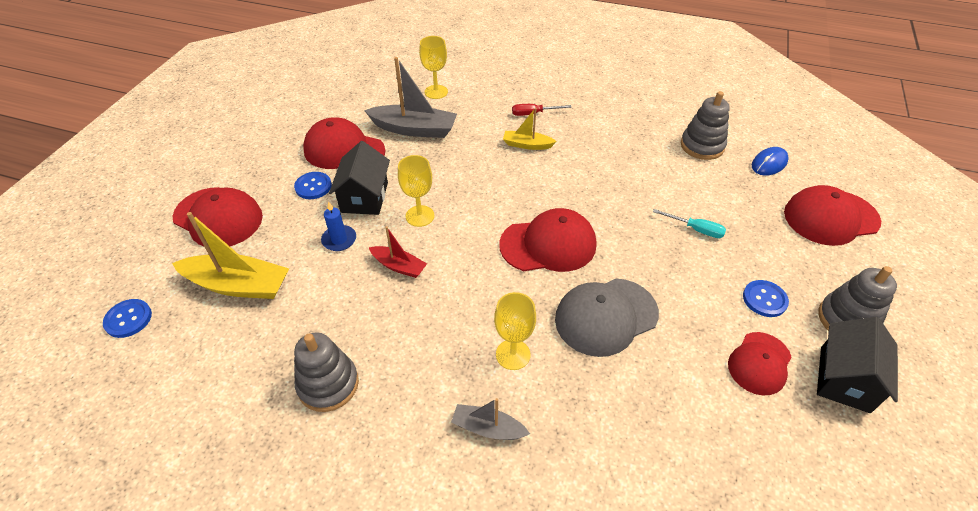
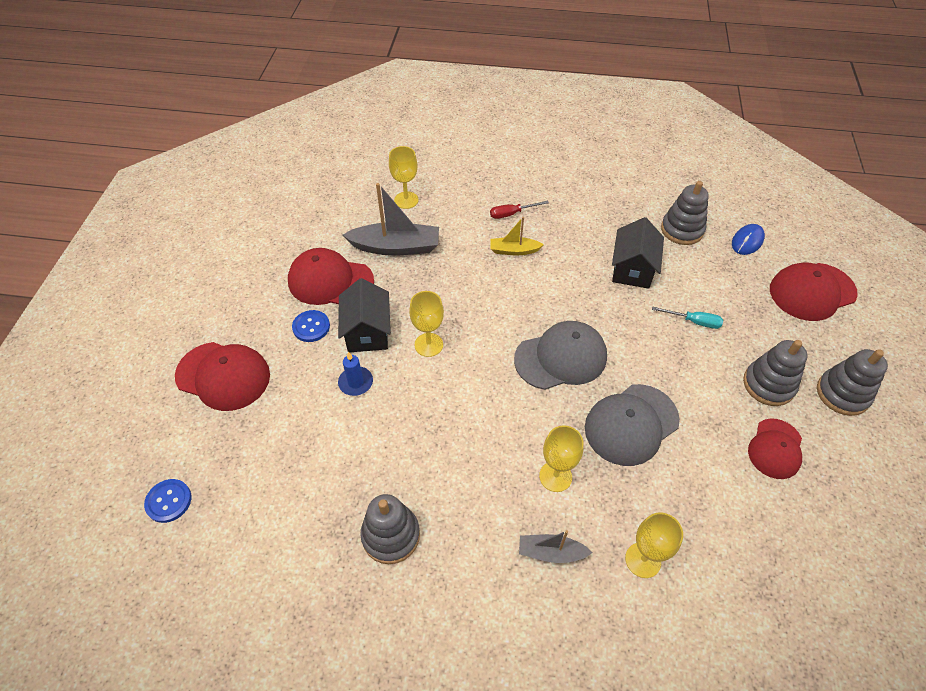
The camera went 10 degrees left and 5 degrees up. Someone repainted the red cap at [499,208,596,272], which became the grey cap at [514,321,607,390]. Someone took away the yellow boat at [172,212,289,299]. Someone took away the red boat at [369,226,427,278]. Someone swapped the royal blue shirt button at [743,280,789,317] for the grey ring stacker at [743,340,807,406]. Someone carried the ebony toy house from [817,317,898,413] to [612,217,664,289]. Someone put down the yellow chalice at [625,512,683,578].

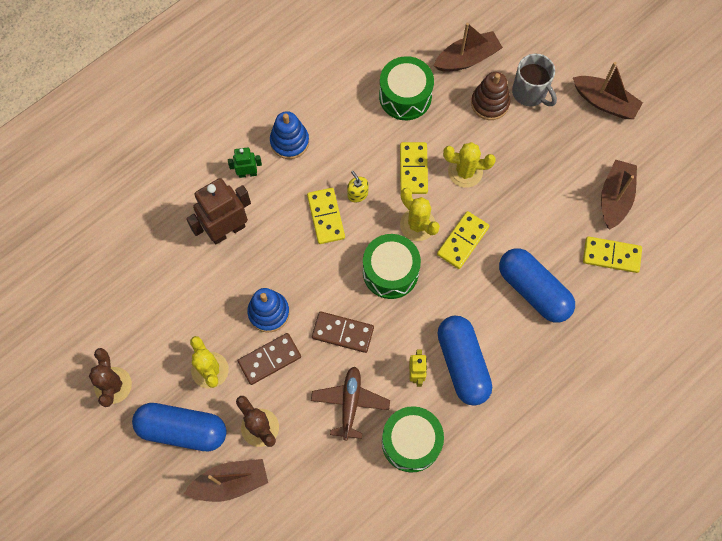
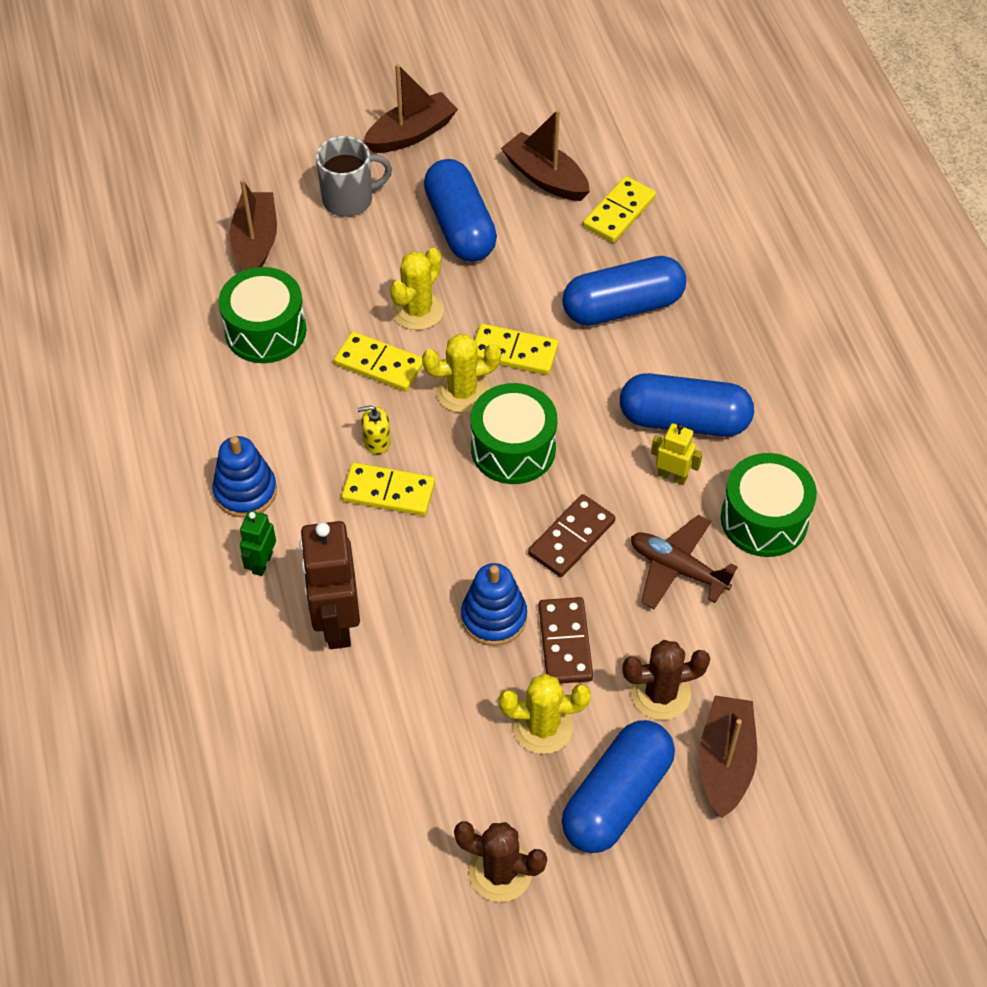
The camera went 65 degrees left and 15 degrees down. Someone took away the russet ring stacker at [471,72,510,120]. Someone rotated the yellow domino piece at [437,211,489,269] by 45 degrees counterclockwise. Someone put down the royal blue pill shape at [424,159,497,261].

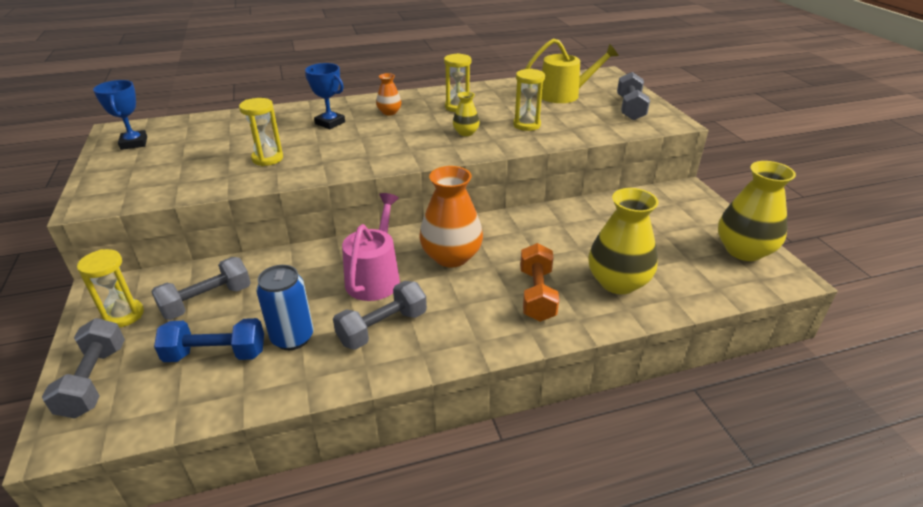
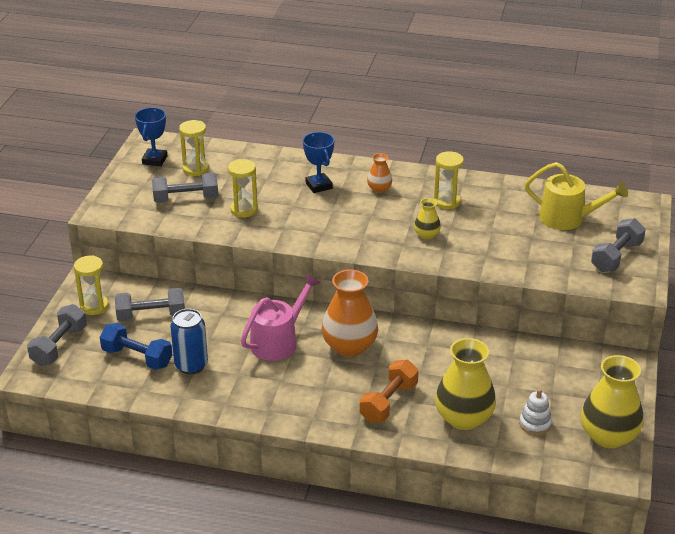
The camera went 30 degrees right and 0 degrees up. Someone carried the yellow sandglass from [513,69,545,131] to [179,120,209,176]. Someone carried the grey dumbbell from [333,281,427,350] to [152,173,218,203]. Someone put down the pure white ring stacker at [519,389,552,435].

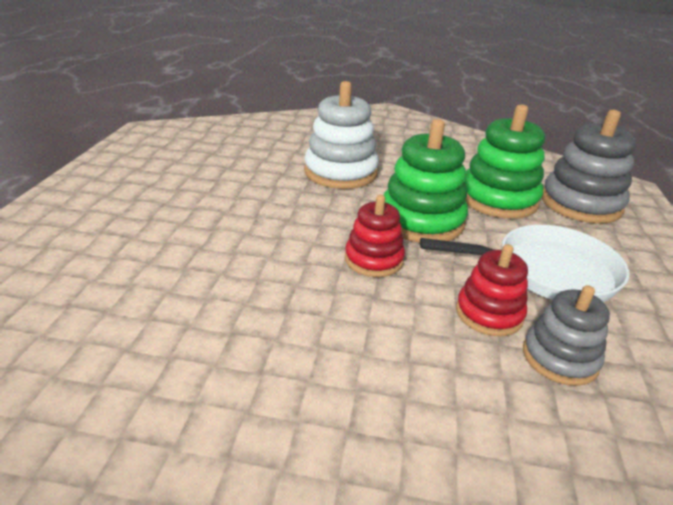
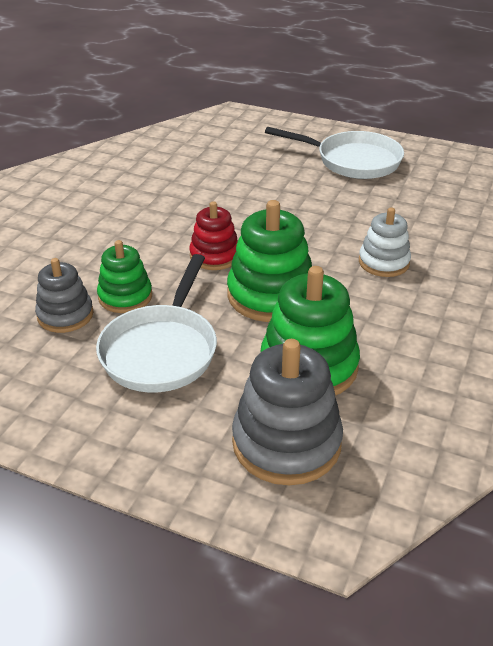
The camera went 105 degrees right and 5 degrees up. Someone scaled the pure white ring stacker at [304,81,379,189] by 0.62. Someone repainted the red ring stacker at [456,244,528,336], which became the leaf-green ring stacker at [97,240,152,313]. Someone put down the pure white pan at [265,127,404,179].

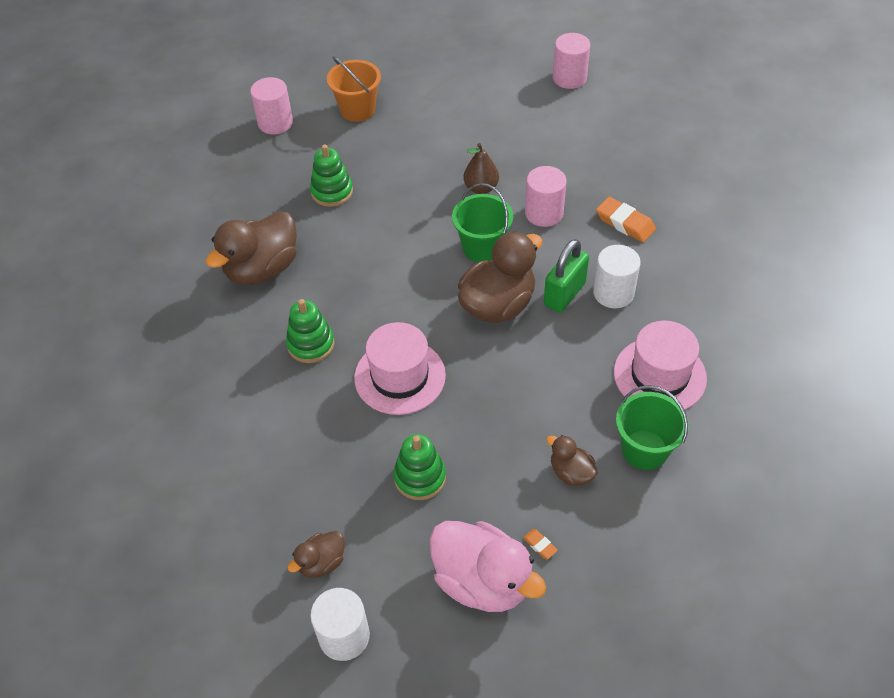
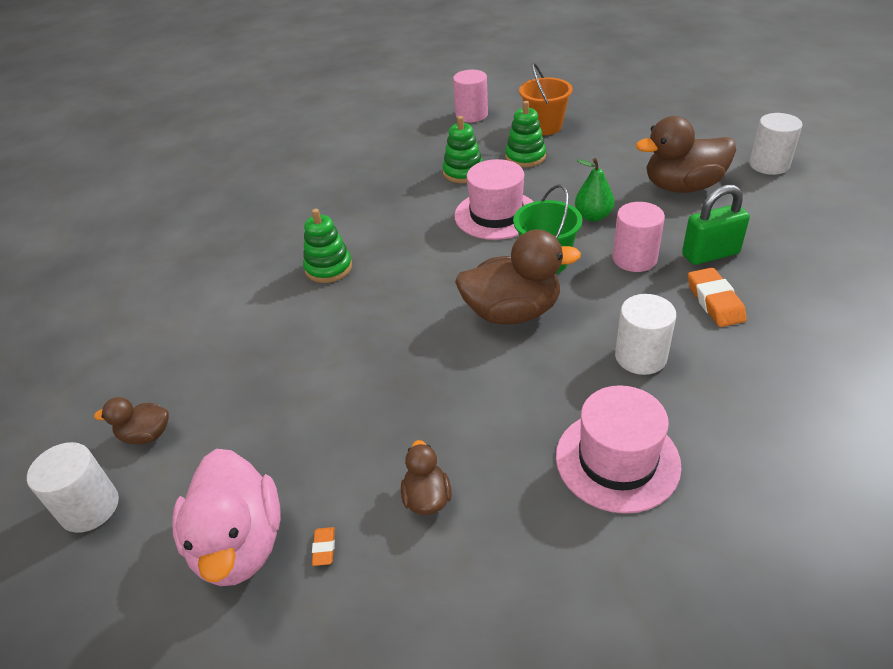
The camera went 40 degrees right and 10 degrees down. Someone repainted the rose-pink solid cylinder at [553,33,591,89], which became the pure white solid cylinder at [749,113,802,175]. Someone repainted the russet toy pear at [463,143,499,194], which became the leaf-green toy pear at [575,158,614,222]. Someone carried the russet rubber duck from [206,211,297,285] to [636,116,736,193]. Someone carried the leaf-green padlock from [544,239,589,313] to [682,185,750,265]. Someone carried the rose-pink hat from [354,322,446,415] to [454,159,533,240]. Someone took away the leaf-green sand bucket at [616,385,689,470]. Someone carried the leaf-green ring stacker from [393,434,446,500] to [505,101,546,167].

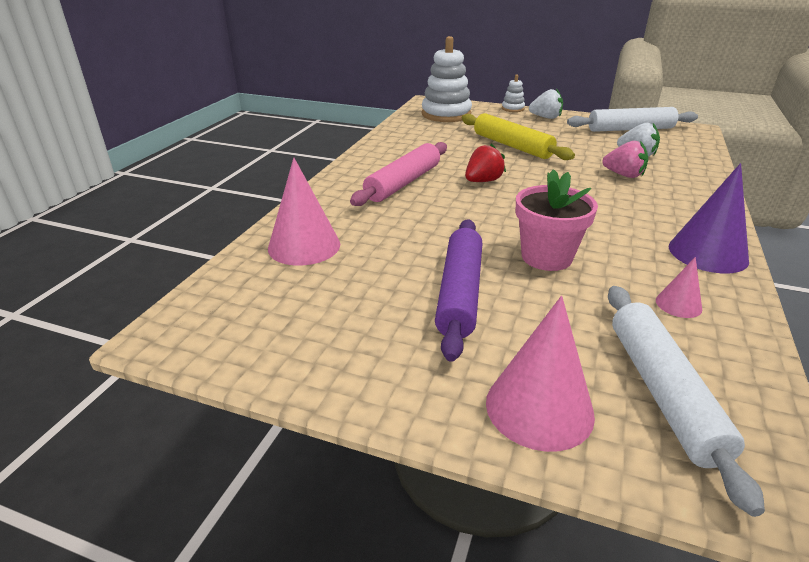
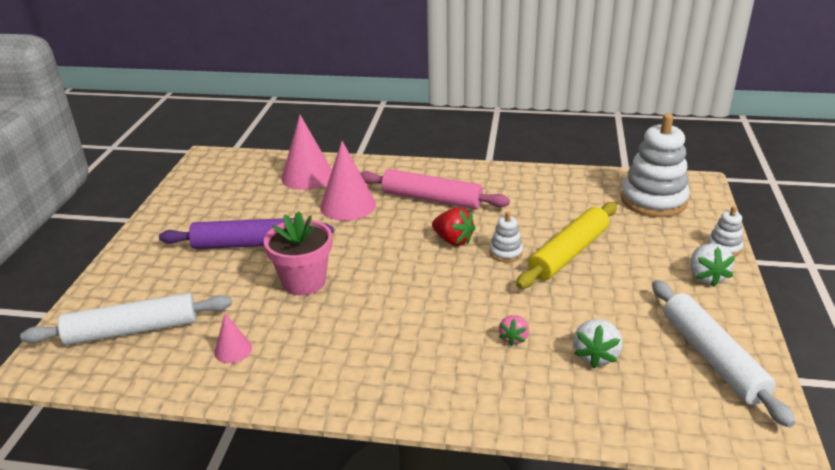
The camera went 80 degrees right and 0 degrees up. Someone scaled the rose-pink toy strawberry at [602,141,648,178] by 0.65. Someone took away the violet cone shape at [669,163,749,273]. Someone carried the rose-pink cone shape from [486,296,595,452] to [320,141,376,221]. Someone put down the pure white ring stacker at [489,211,523,262].

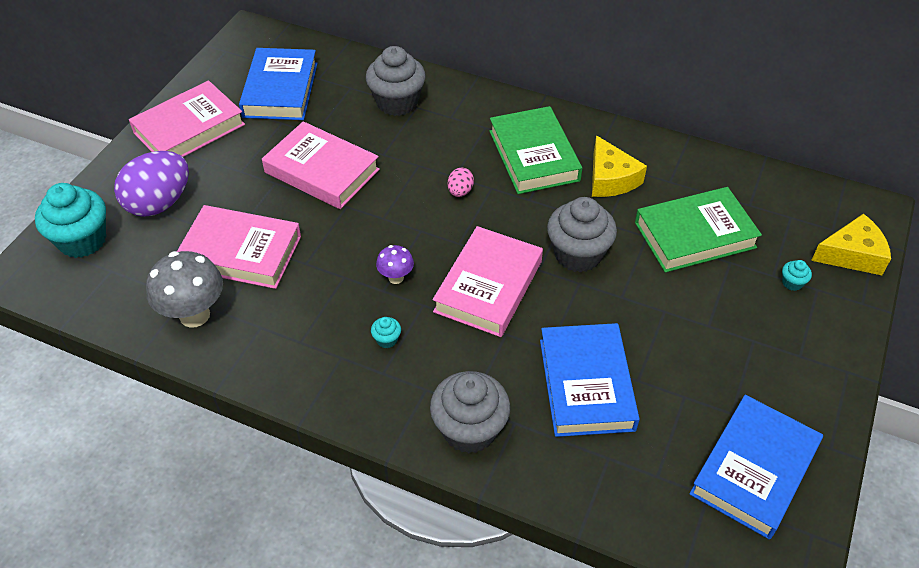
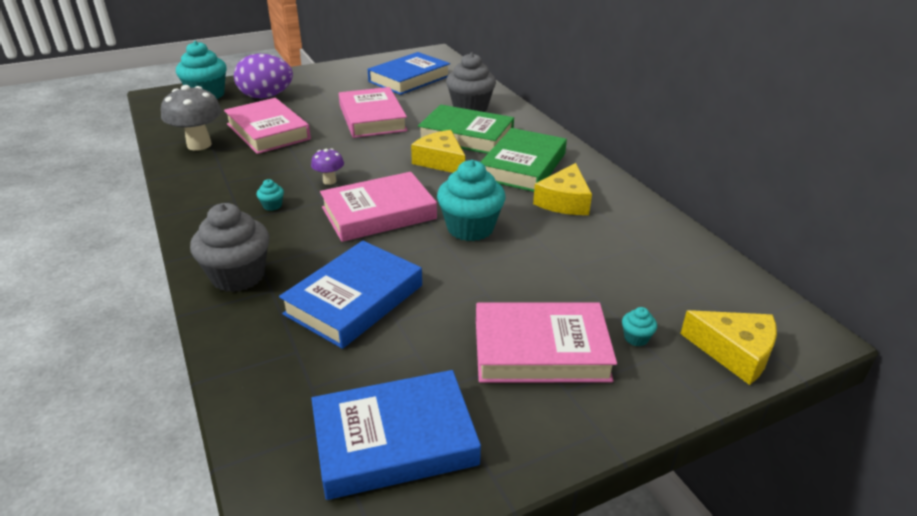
The camera went 40 degrees right and 15 degrees down. Someone carried the rose-pink hardback from [129,80,245,157] to [476,302,617,383]. Someone swapped the rose-pink egg at [448,168,474,197] for the yellow cheese at [411,130,465,173]. Someone carried the leaf-green hardback from [635,187,762,273] to [418,105,514,154]. Someone repainted the grey muffin at [547,197,617,273], which became the aqua muffin at [437,160,506,241].

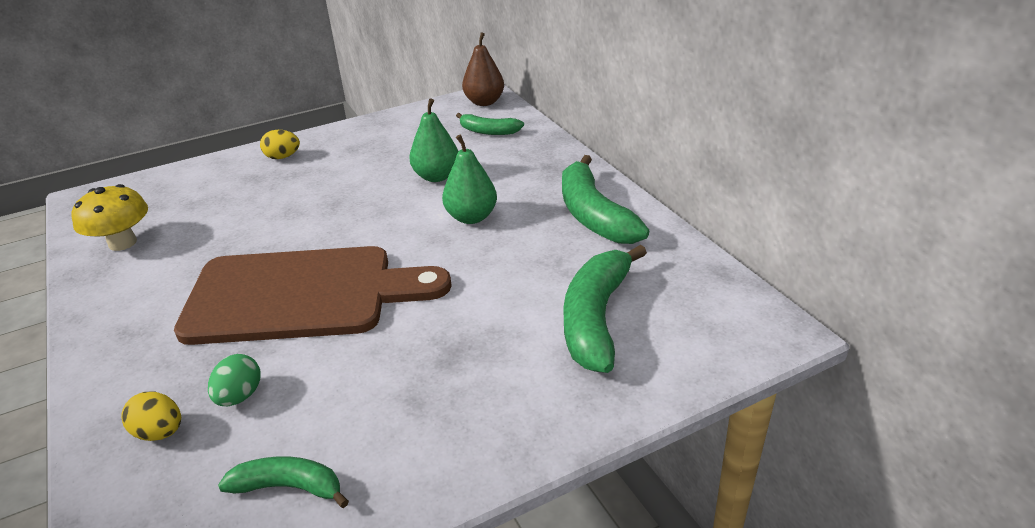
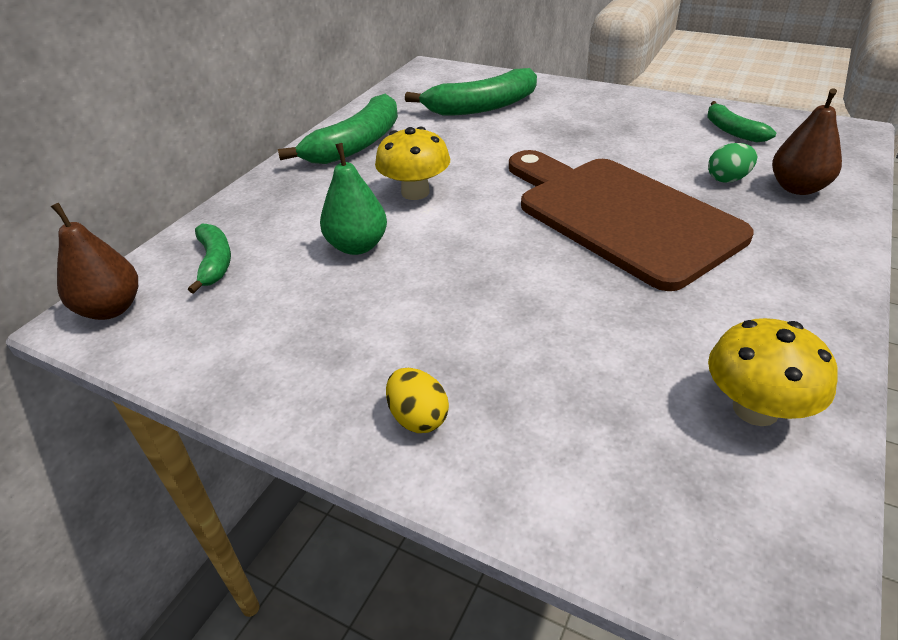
The camera went 125 degrees left and 5 degrees up. Someone swapped the leaf-green toy pear at [442,134,497,224] for the yellow fungus at [375,127,450,200]. Someone swapped the yellow egg at [121,392,181,441] for the russet toy pear at [772,88,842,195].

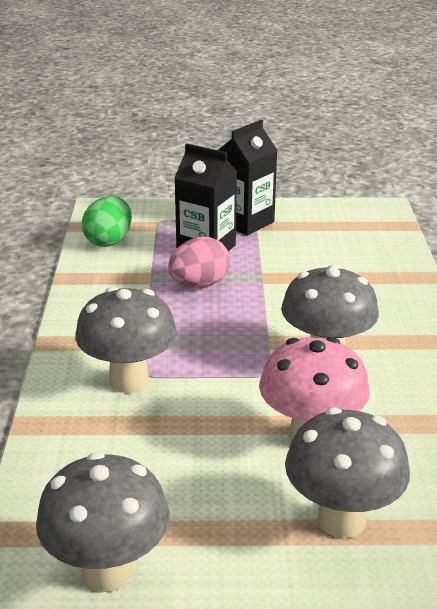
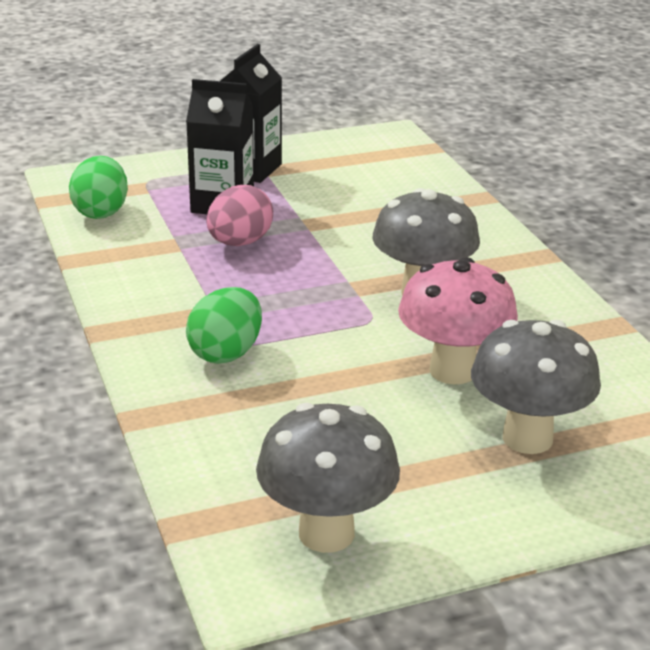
The camera went 20 degrees left and 0 degrees up. Someone swapped the grey fungus at [75,287,177,393] for the leaf-green egg at [186,287,262,364].

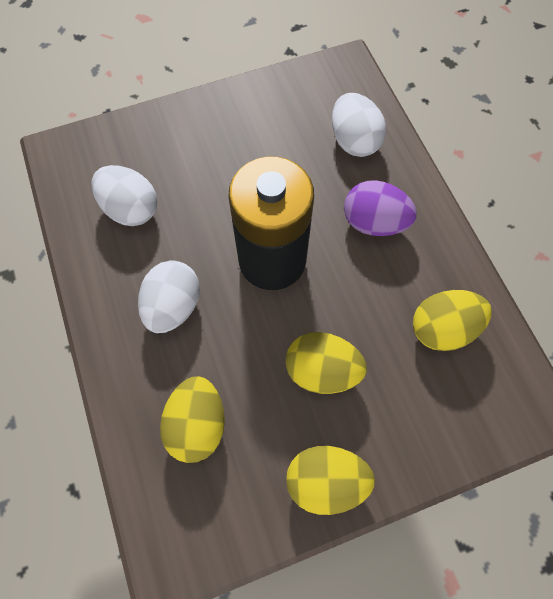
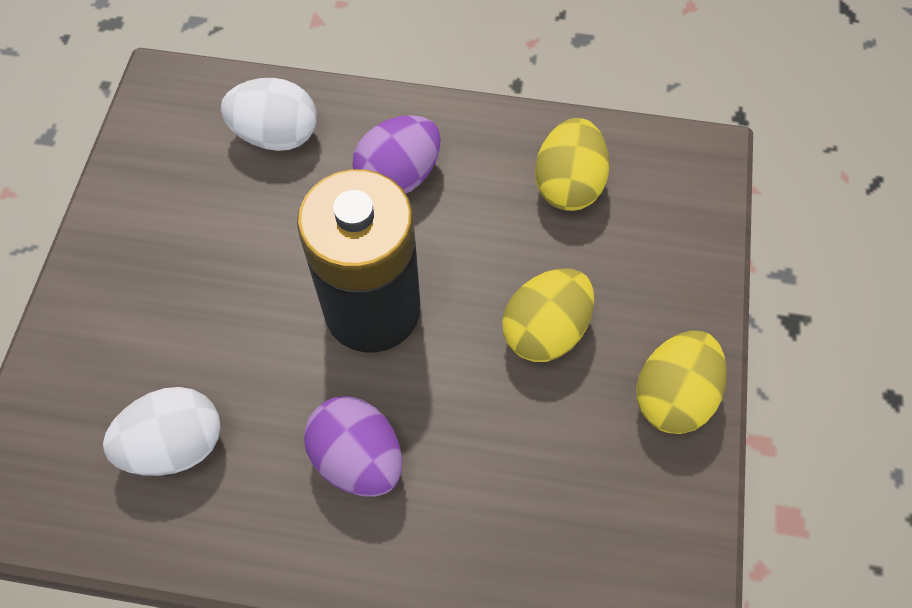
The camera went 60 degrees left and 5 degrees down. Someone repainted the pure white egg at [138,260,200,333], which became the violet egg at [304,396,402,497]. Someone took away the yellow egg at [160,376,225,463].

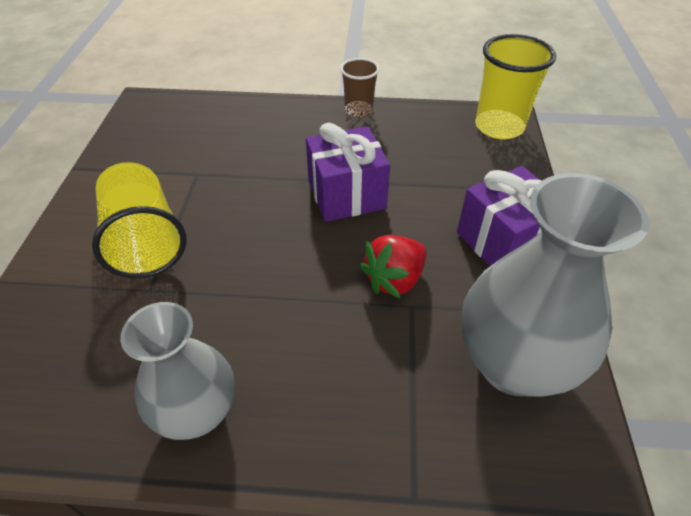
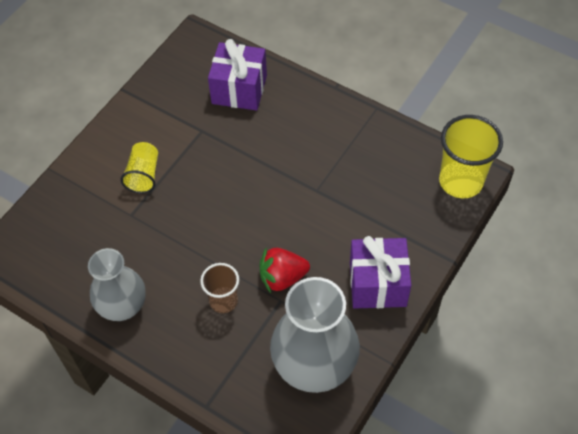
The camera went 30 degrees right and 10 degrees up. Someone carried the russet tumbler from [340,58,380,118] to [200,263,239,313]. Someone carried the violet present from [306,123,390,222] to [208,39,267,111]. Someone scaled the yellow tumbler at [92,162,186,278] by 0.60.

